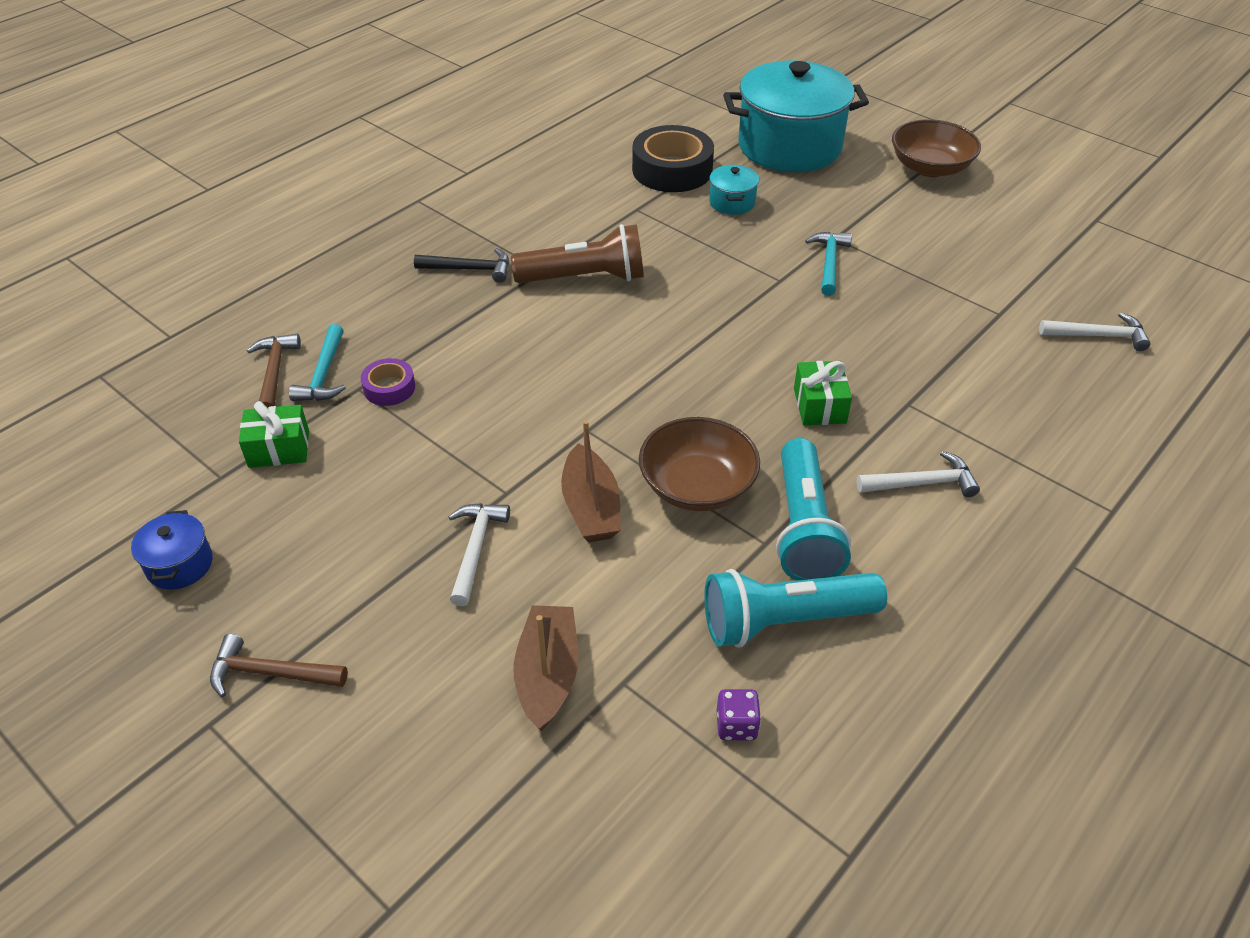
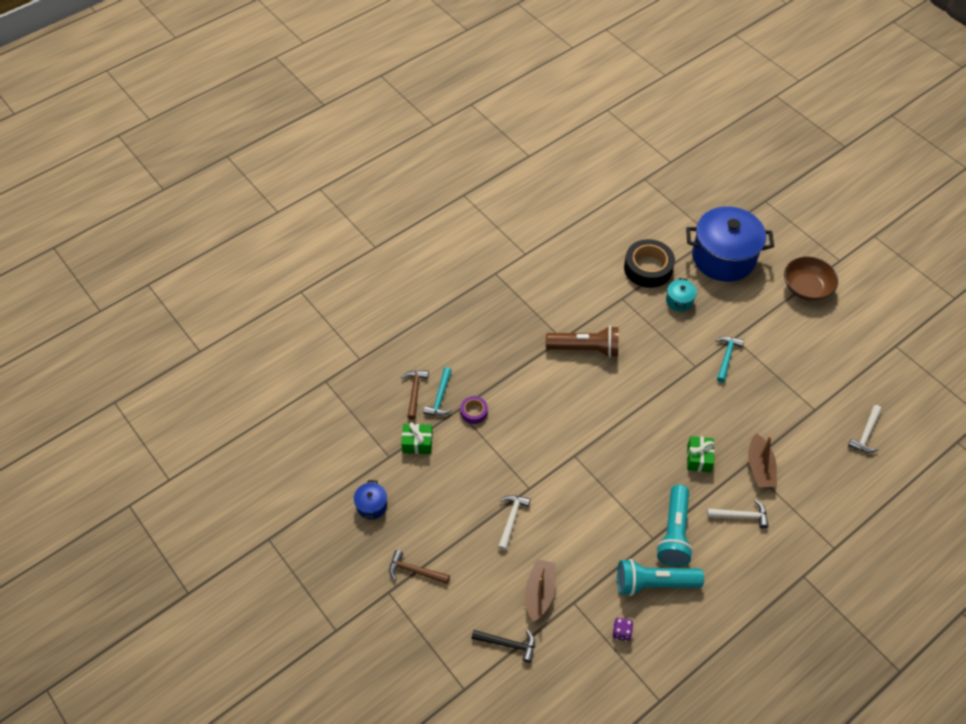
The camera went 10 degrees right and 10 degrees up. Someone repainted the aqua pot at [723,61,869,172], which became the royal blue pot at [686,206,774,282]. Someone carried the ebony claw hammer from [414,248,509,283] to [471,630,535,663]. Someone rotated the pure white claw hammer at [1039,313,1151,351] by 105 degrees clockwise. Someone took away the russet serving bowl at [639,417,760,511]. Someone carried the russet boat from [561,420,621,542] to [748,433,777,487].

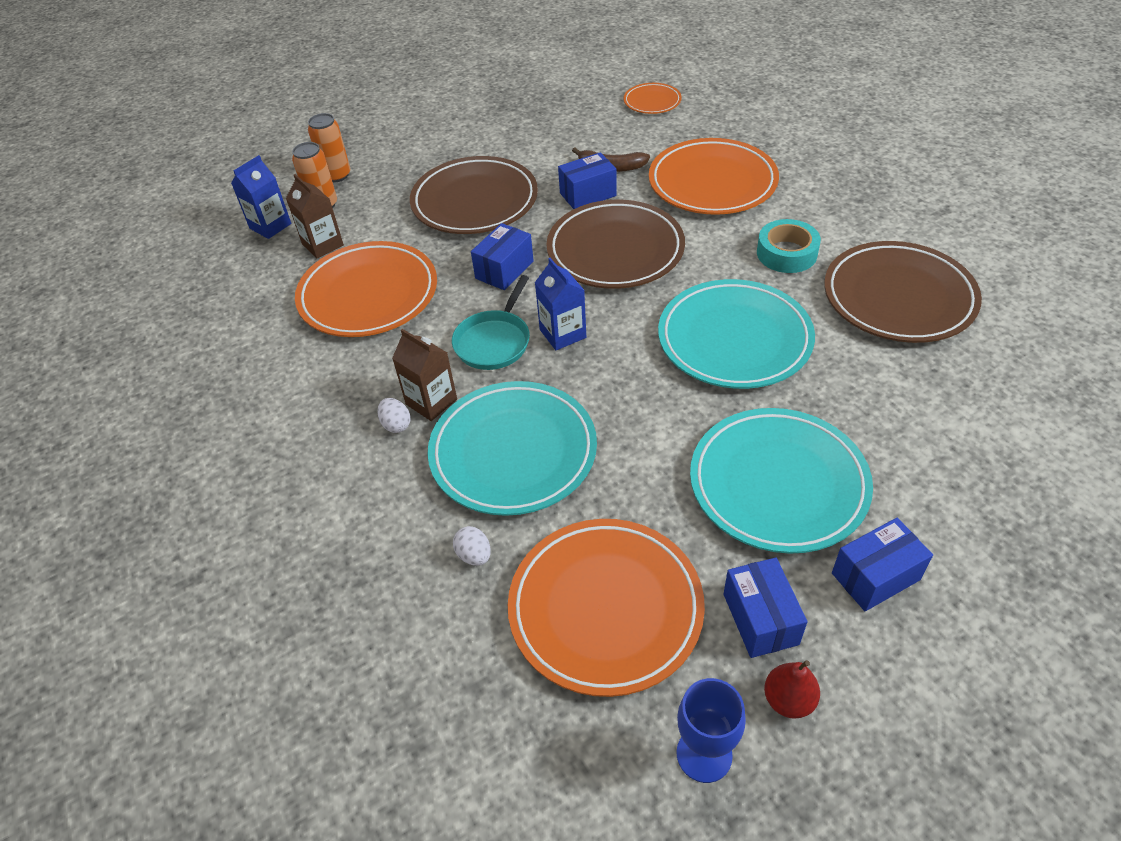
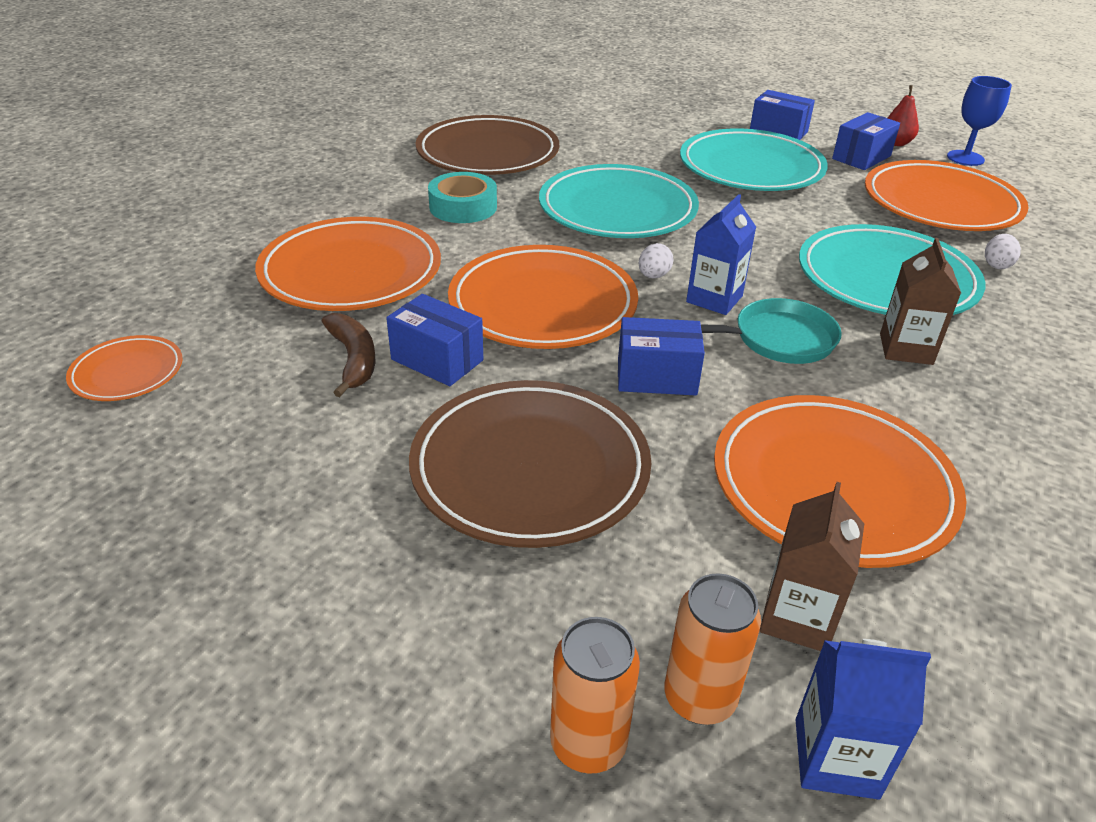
The camera went 125 degrees left and 10 degrees down. Someone repainted the russet dinner plate at [546,200,685,289], which became the orange-coloured dinner plate at [448,245,638,349]. Someone carried the pure white egg from [377,398,411,433] to [639,243,674,278].

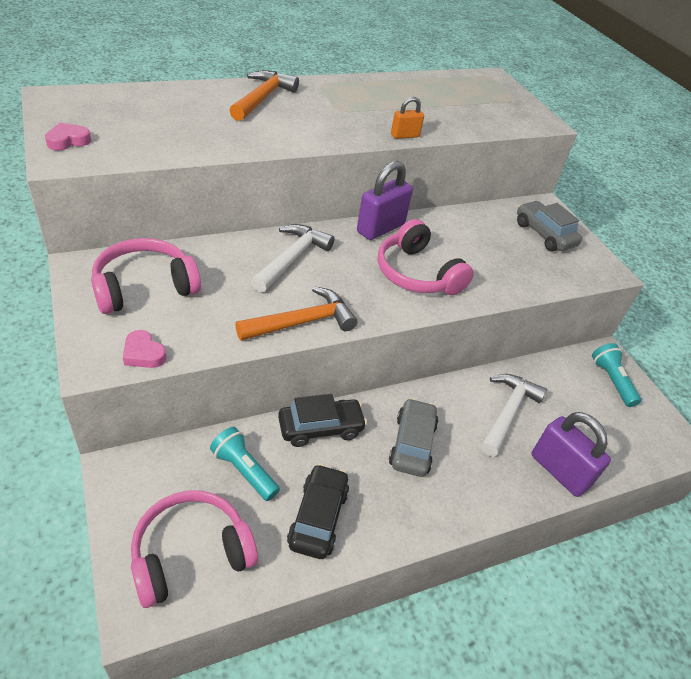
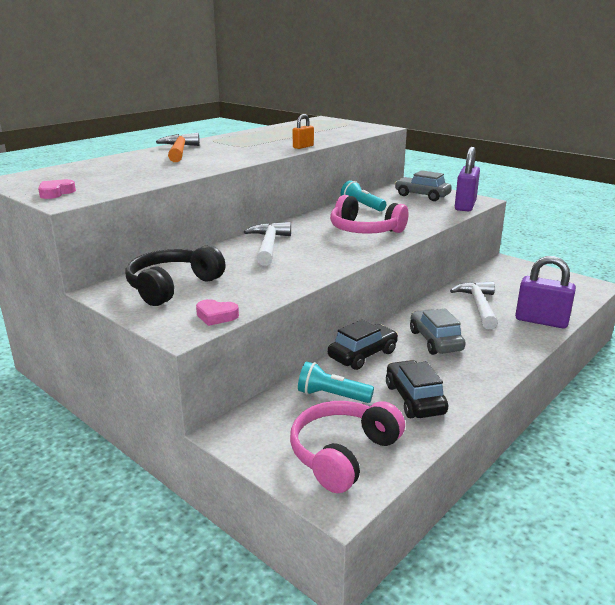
The camera went 20 degrees left and 20 degrees down. Someone carried the violet padlock from [357,161,413,240] to [455,147,480,212]. Someone repainted the rose-pink headphones at [91,238,201,314], which became the ebony headphones at [126,245,226,306]. Someone took away the orange-coloured claw hammer at [235,287,358,341]. Someone carried the aqua flashlight from [592,343,641,407] to [341,180,386,211].

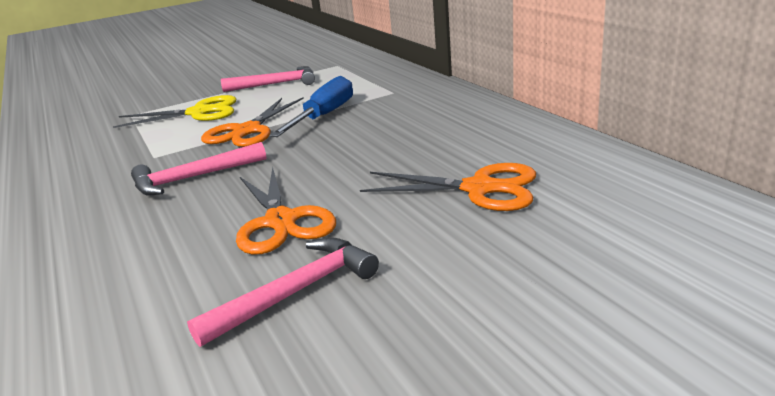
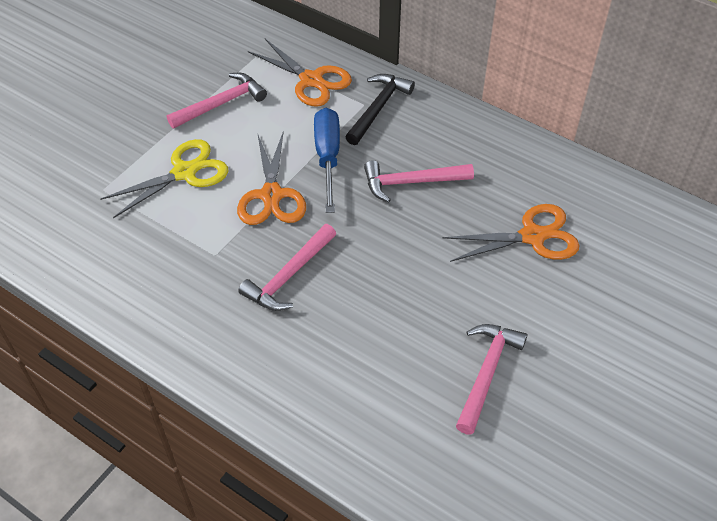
The camera went 30 degrees left and 25 degrees up. Someone carried the orange-coloured pair of scissors from [236,167,336,255] to [248,39,352,106]. Someone put down the ebony claw hammer at [346,74,415,145]. Someone put down the rose-pink claw hammer at [364,160,474,202].

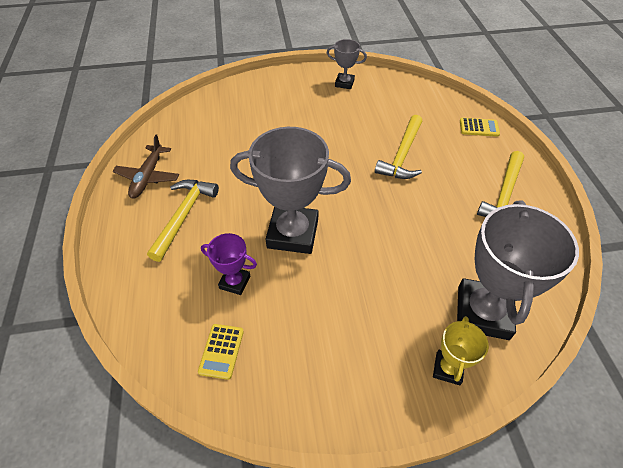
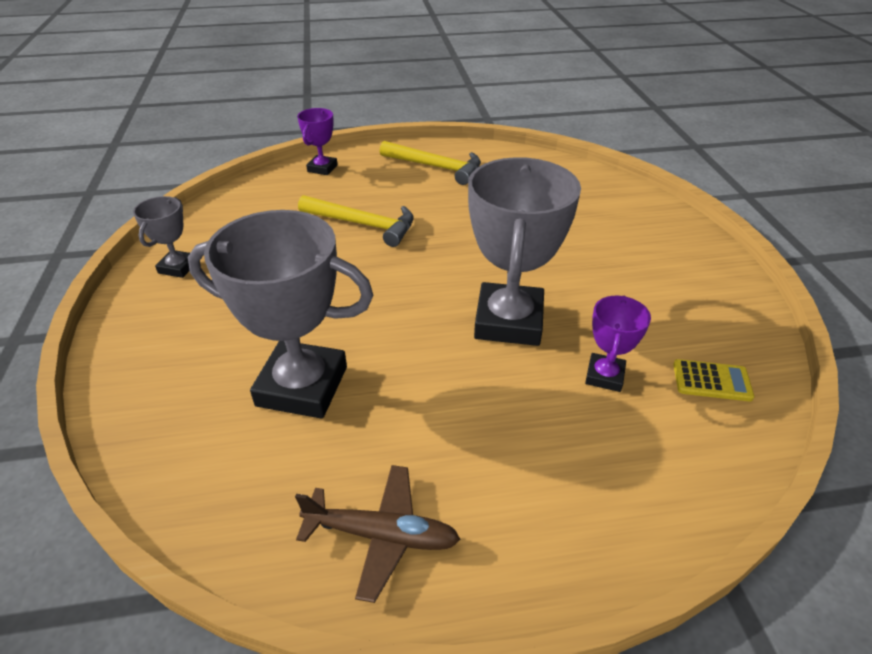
The camera went 90 degrees left and 10 degrees down. Someone swapped the yellow adding machine at [460,118,500,137] for the violet prize cup at [297,108,338,175]. Someone took away the yellow claw hammer at [147,180,219,262]. Someone carried the grey prize cup from [457,200,579,340] to [188,210,374,419]. Someone took away the yellow prize cup at [433,316,489,385].

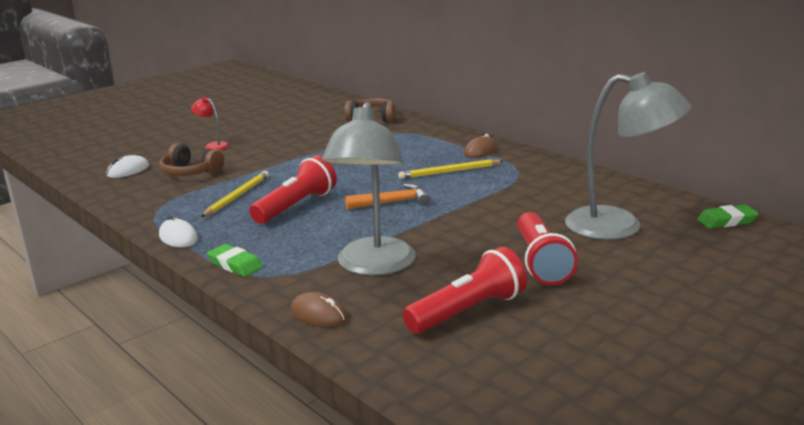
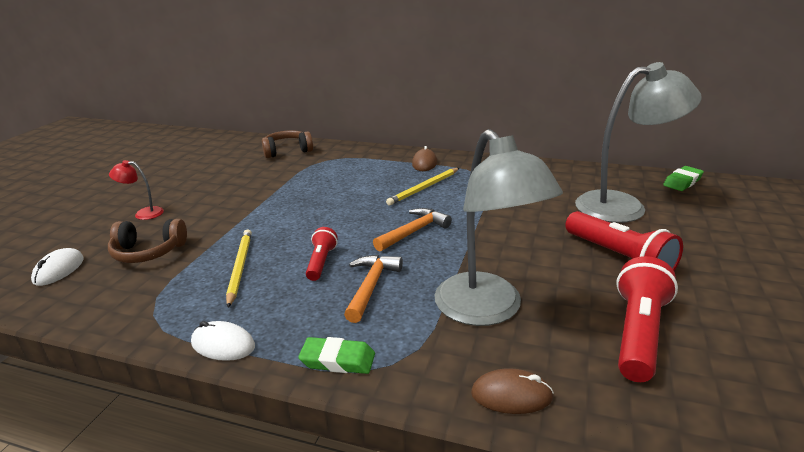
The camera went 30 degrees left and 5 degrees up. Someone scaled the red flashlight at [249,155,337,224] by 0.57. Someone put down the orange-coloured claw hammer at [344,255,403,323].

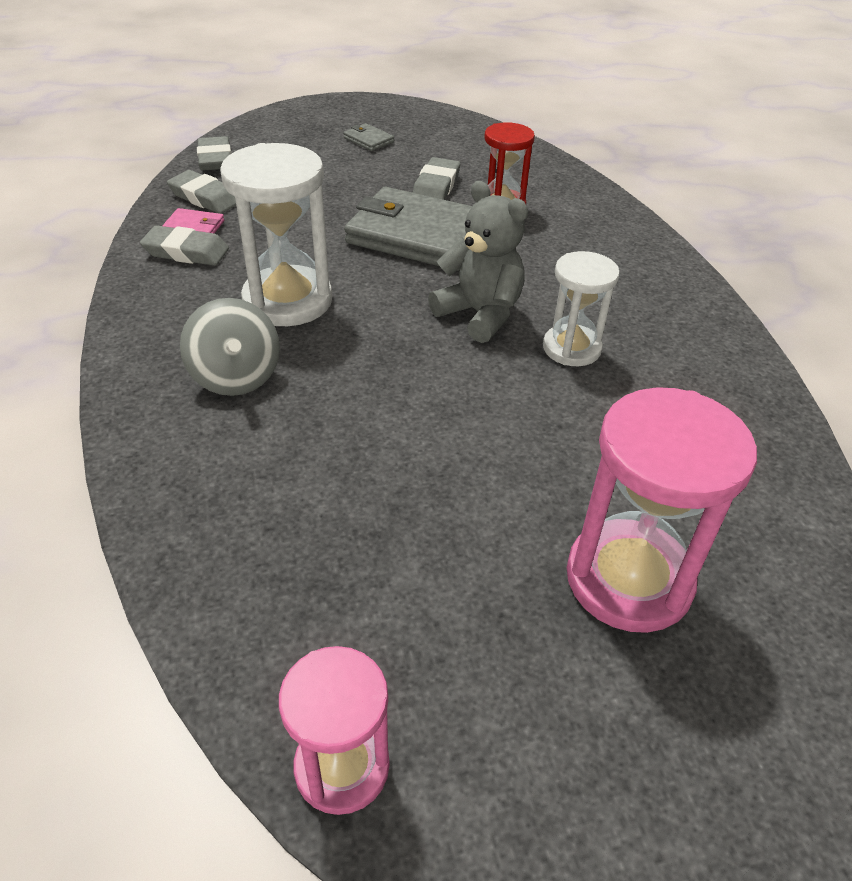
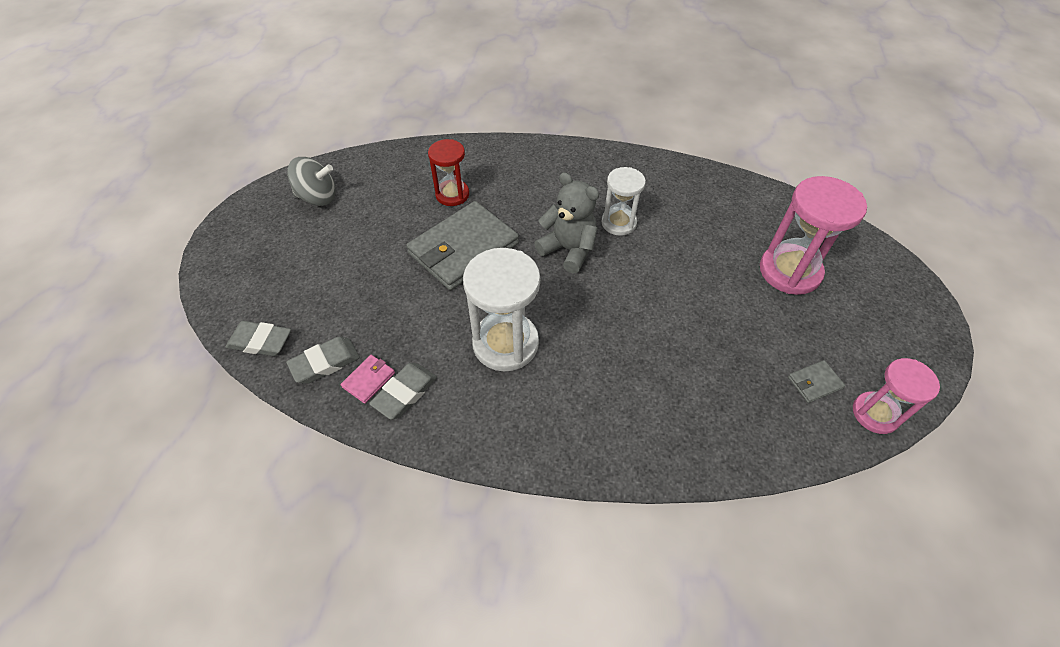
The camera went 65 degrees left and 10 degrees up. Someone carried the grey wallet from [343,123,394,151] to [788,360,845,403]. Someone took away the grey gum eraser at [413,157,460,200]. Someone rotated the grey teddy bear at [428,181,528,343] by 60 degrees clockwise. Someone carried the grey whirligig from [180,298,280,396] to [287,157,336,206].

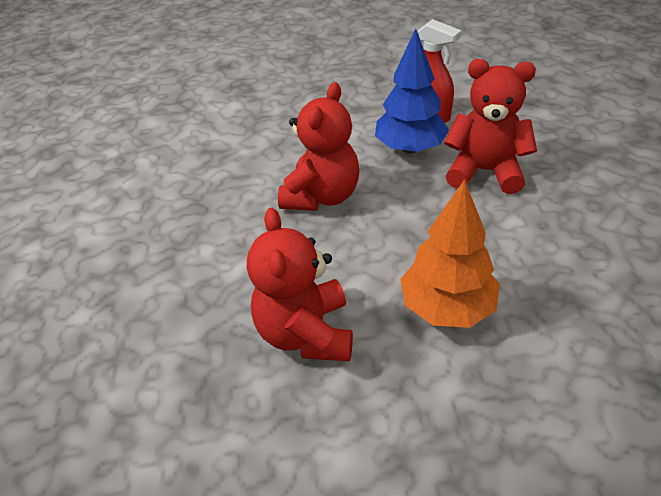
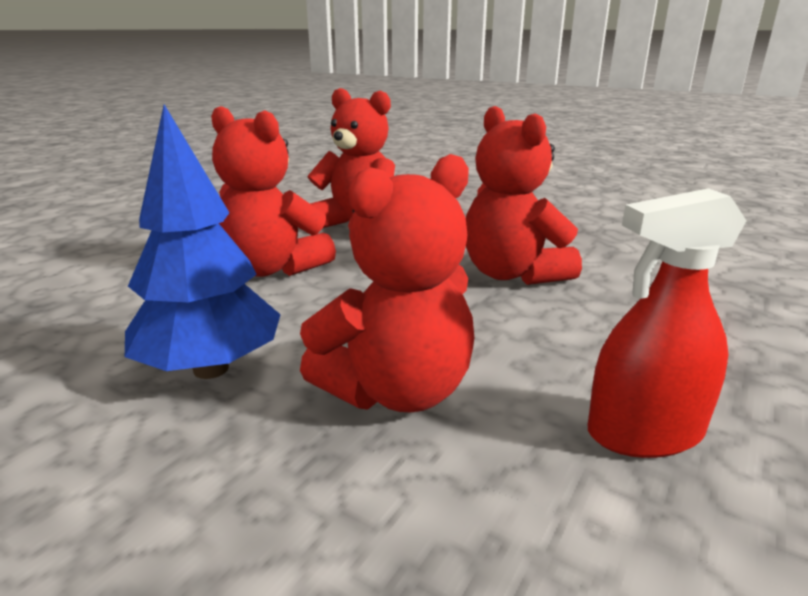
The camera went 125 degrees right and 20 degrees down. Someone carried the royal blue toy tree from [375,29,449,154] to [125,104,281,379]. Someone swapped the orange-coloured toy tree at [400,179,500,328] for the red teddy bear at [211,106,336,277].

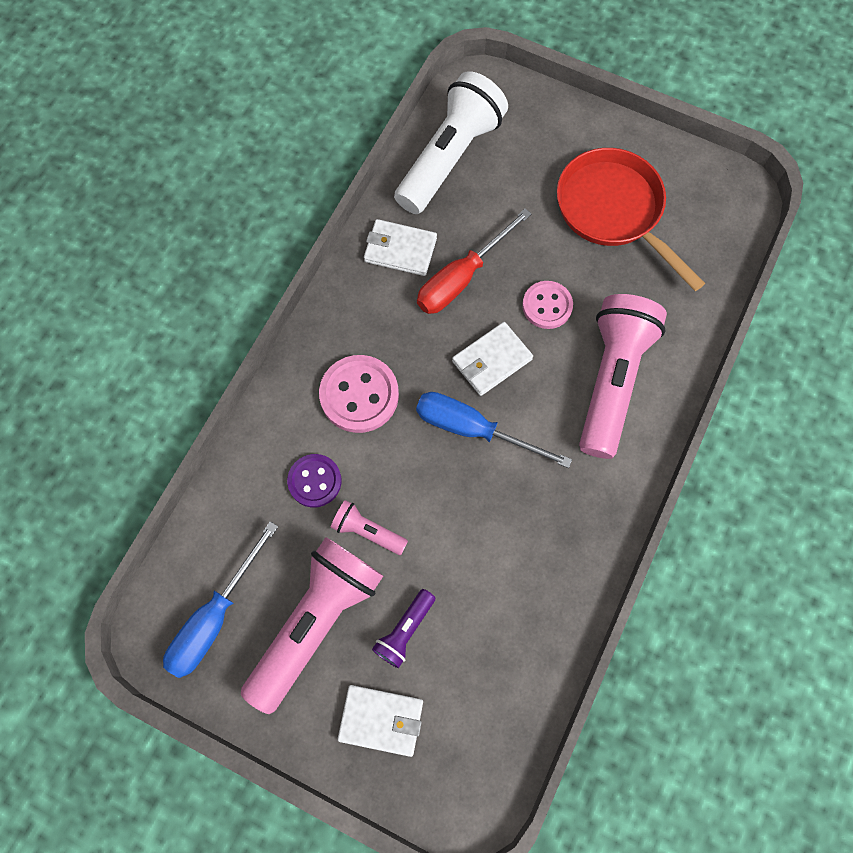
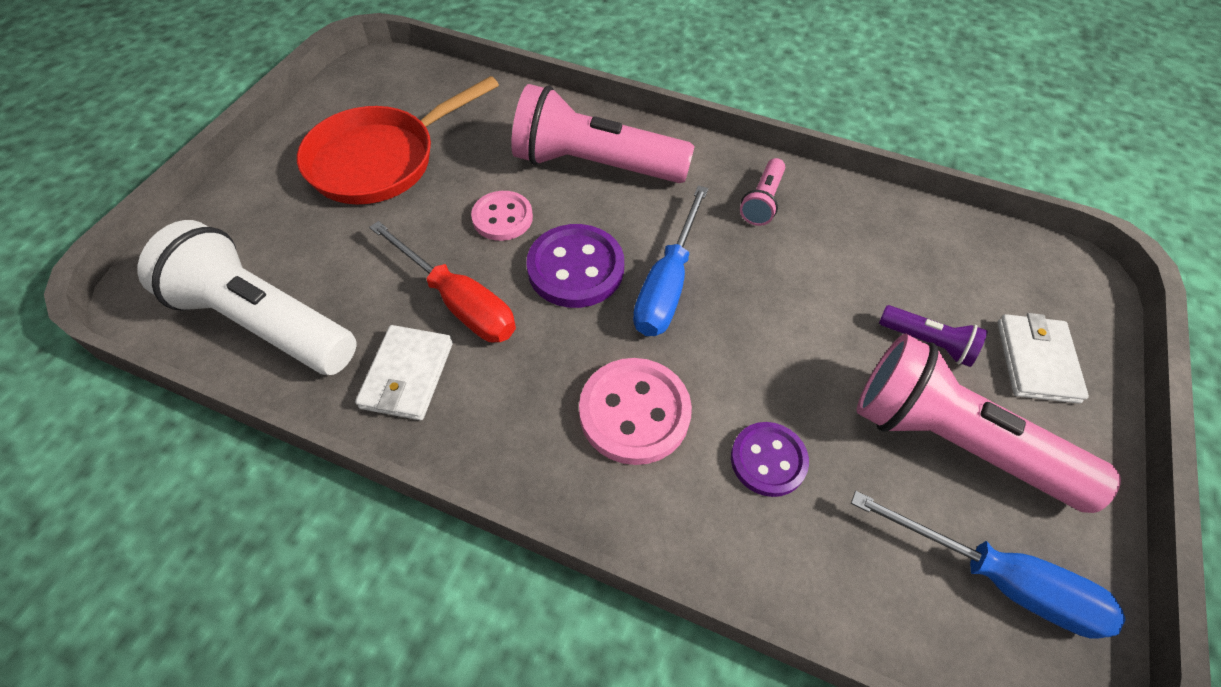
The camera went 95 degrees left and 15 degrees down. Someone swapped the pure white wallet at [452,322,533,396] for the violet shirt button at [526,224,624,308]. Someone carried the rose-pink flashlight from [330,500,408,555] to [740,158,785,226].

